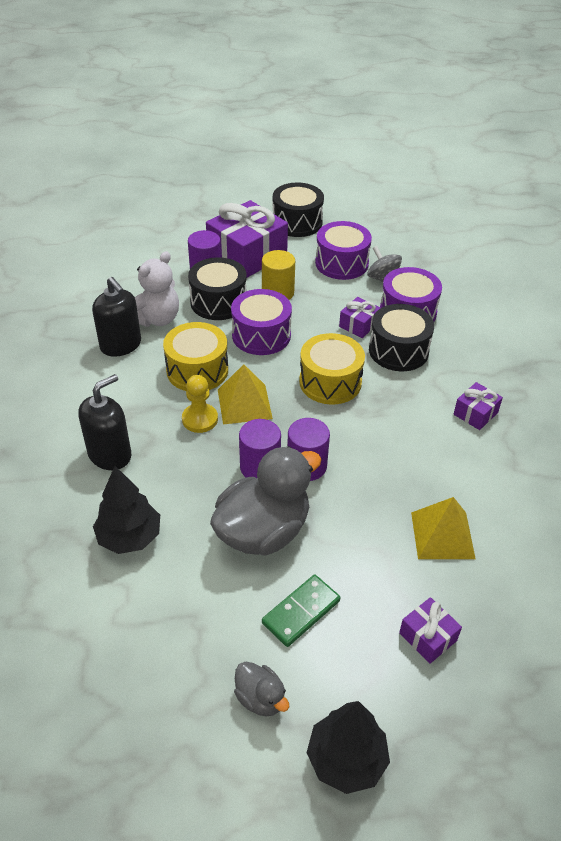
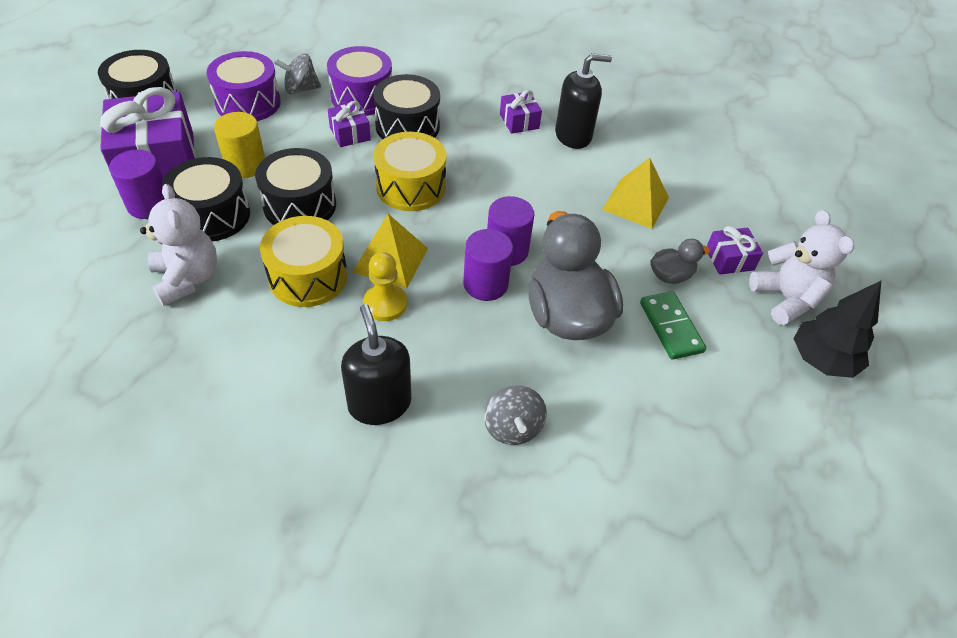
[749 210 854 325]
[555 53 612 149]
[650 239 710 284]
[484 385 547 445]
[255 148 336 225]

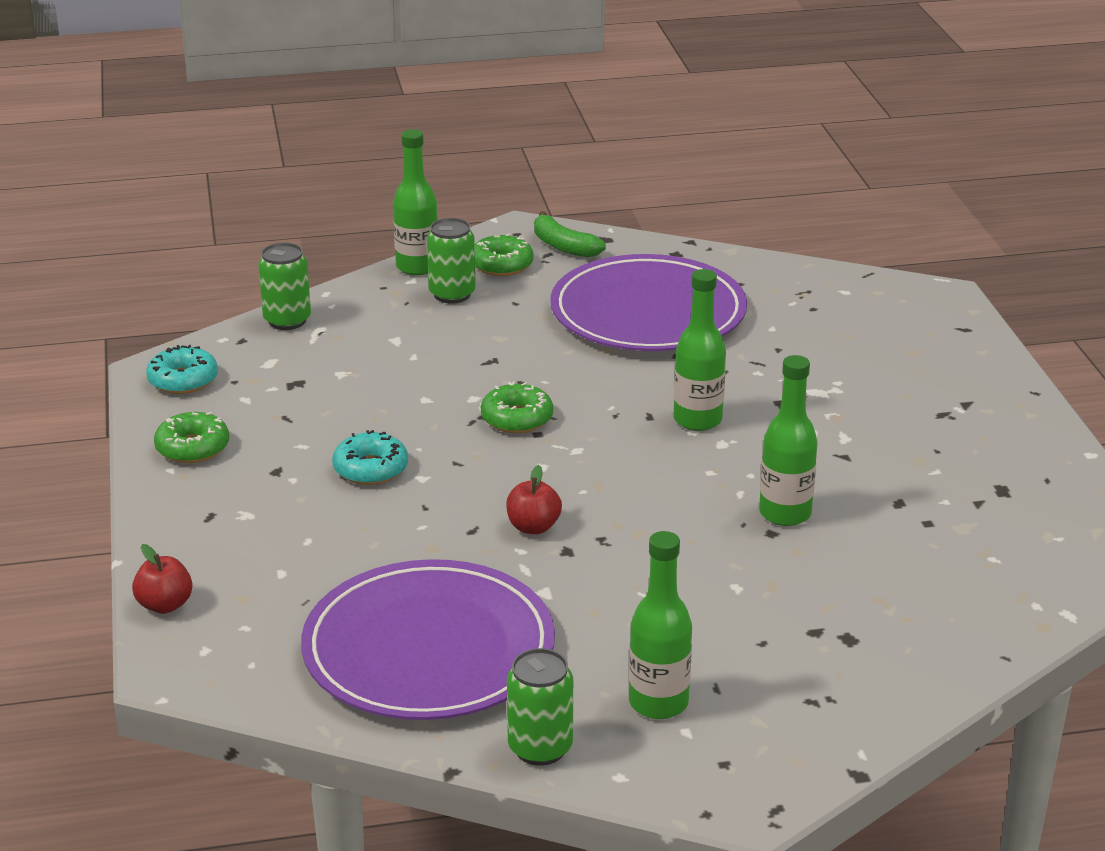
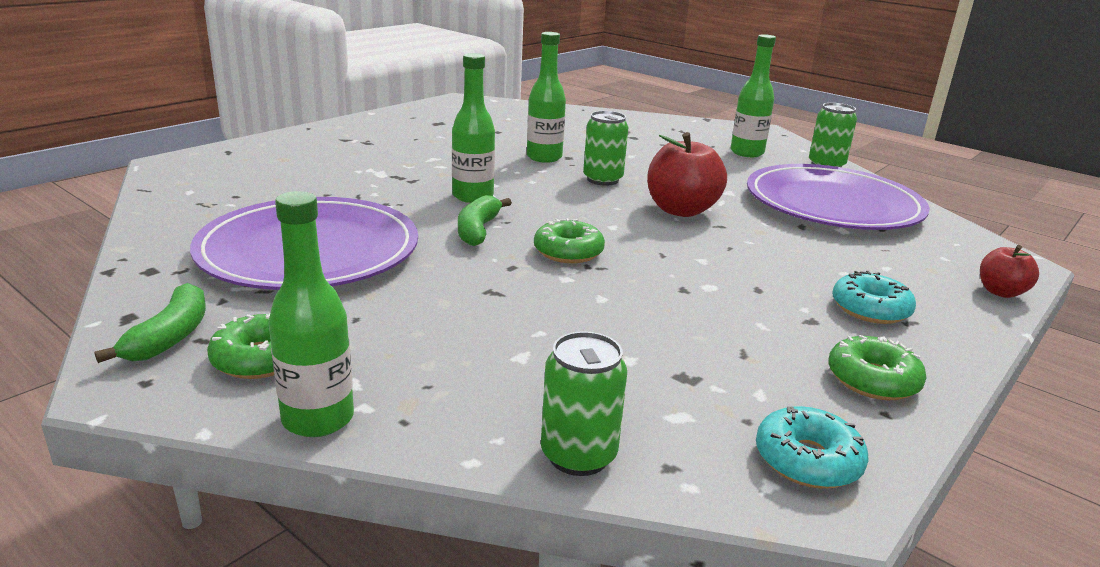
[458 195 512 246]
[832 271 916 324]
[583 111 628 186]
[647 132 727 217]

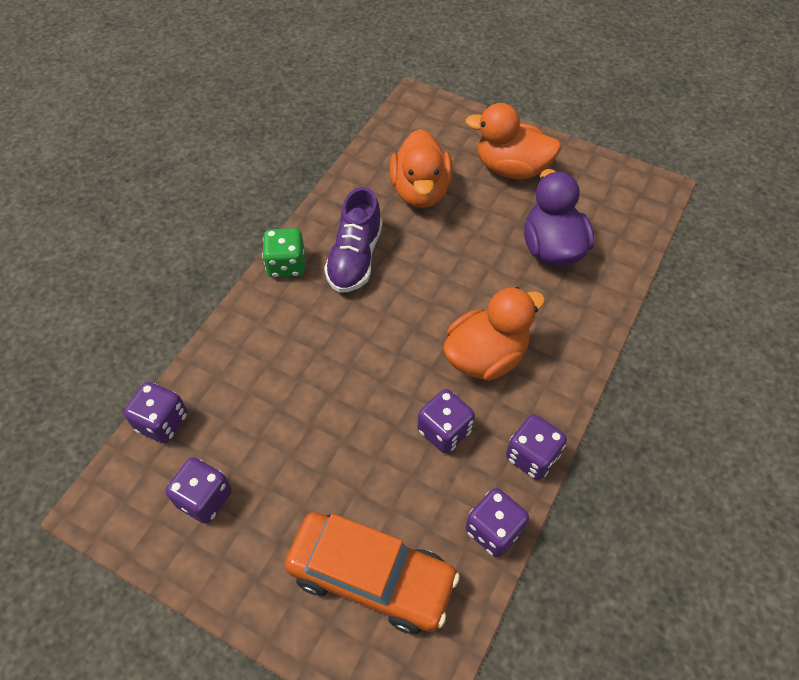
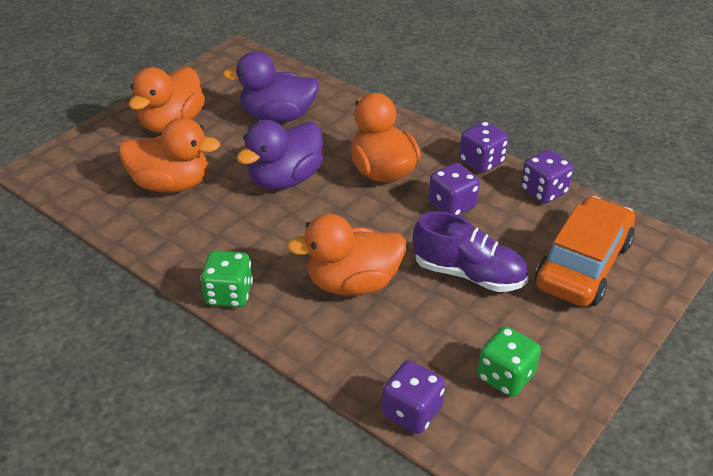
[236 120 323 190]
[287 214 406 296]
[413 212 528 292]
[477 326 541 397]

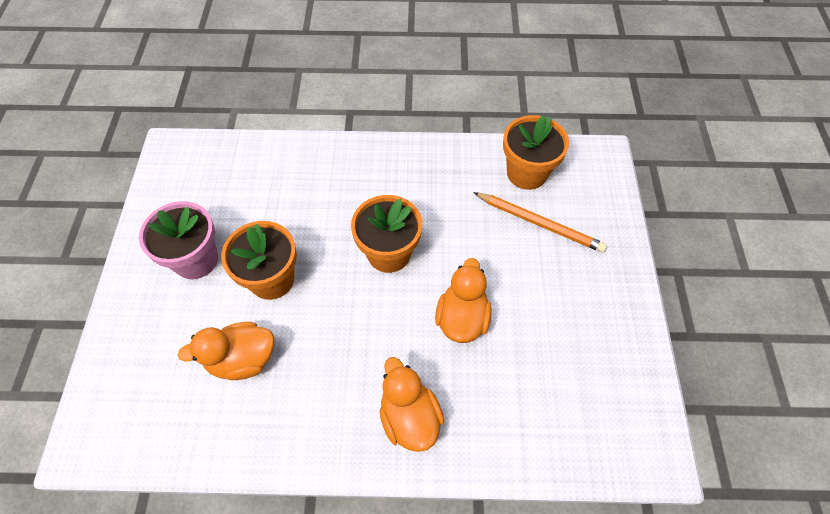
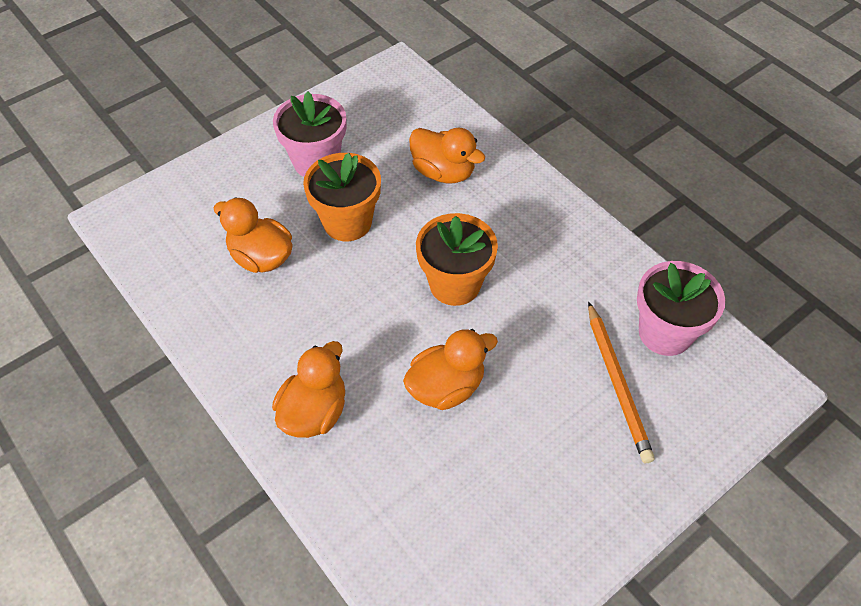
[409 128 485 183]
[637 261 725 356]

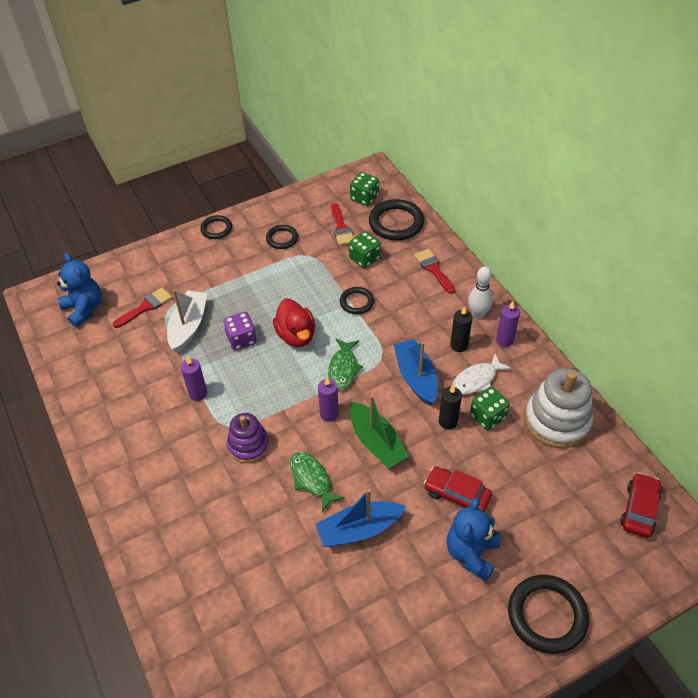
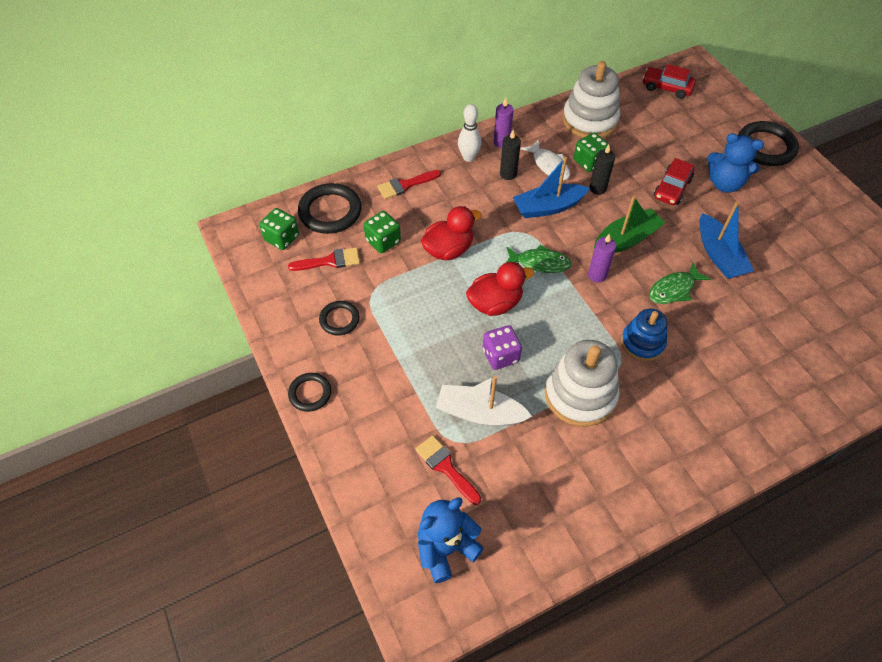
[545 340 620 427]
[421 206 482 260]
[621 309 667 361]

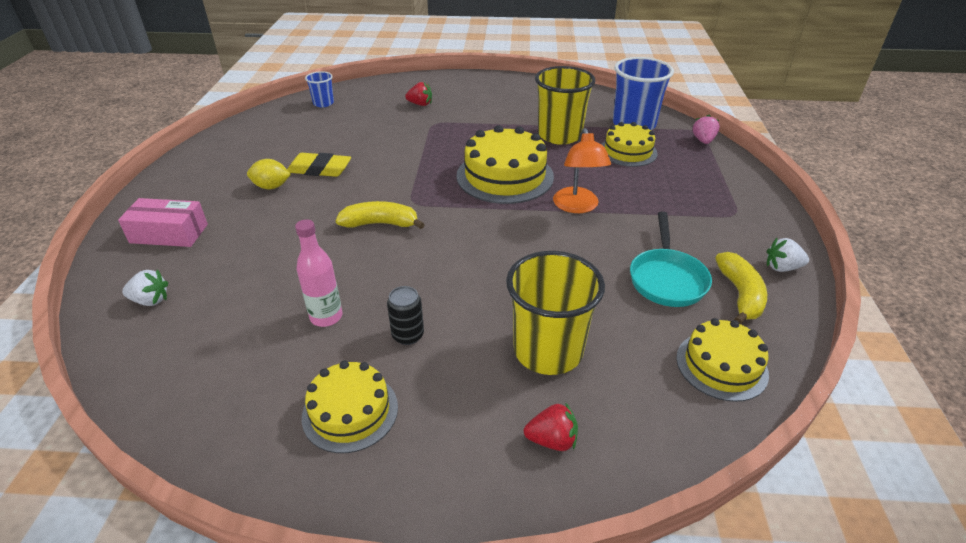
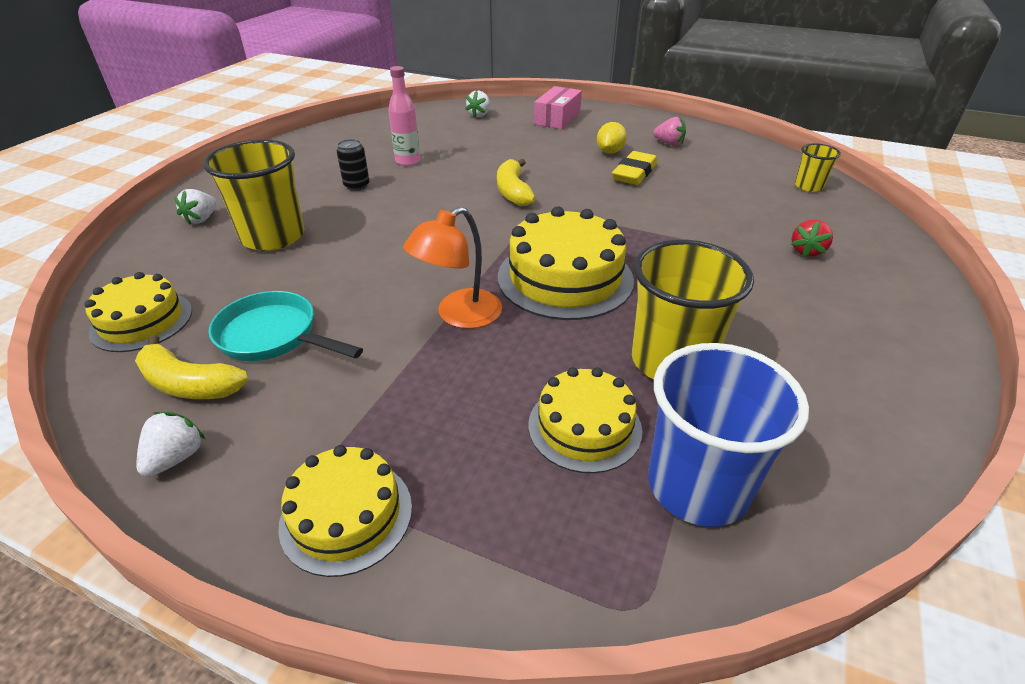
[278 445 412 577]
[653 117 686 146]
[795 143 841 192]
[174 189 216 224]
[497 159 535 206]
[403 207 502 329]

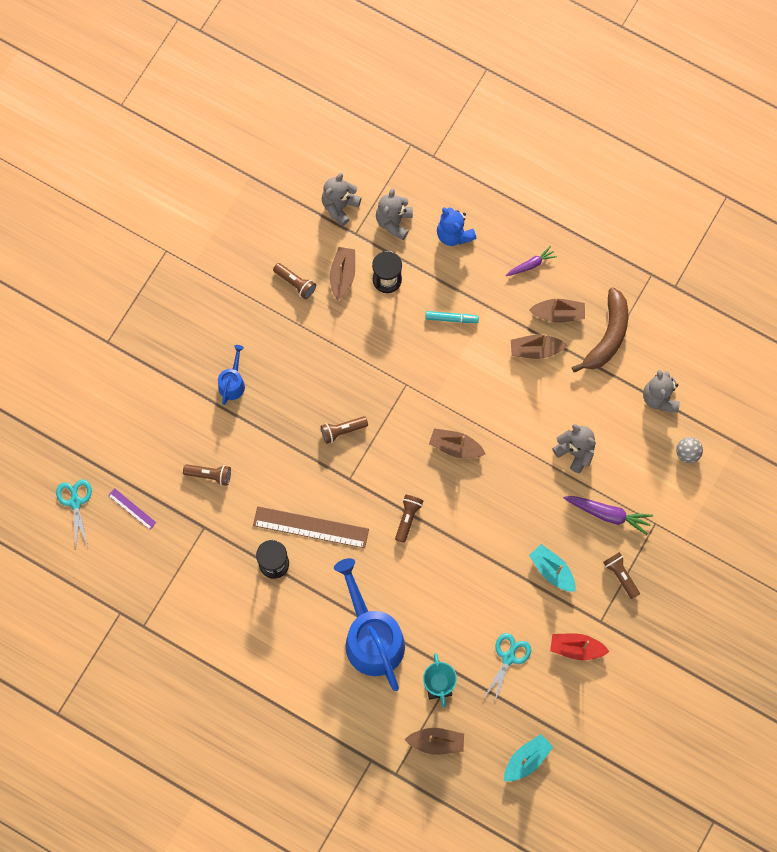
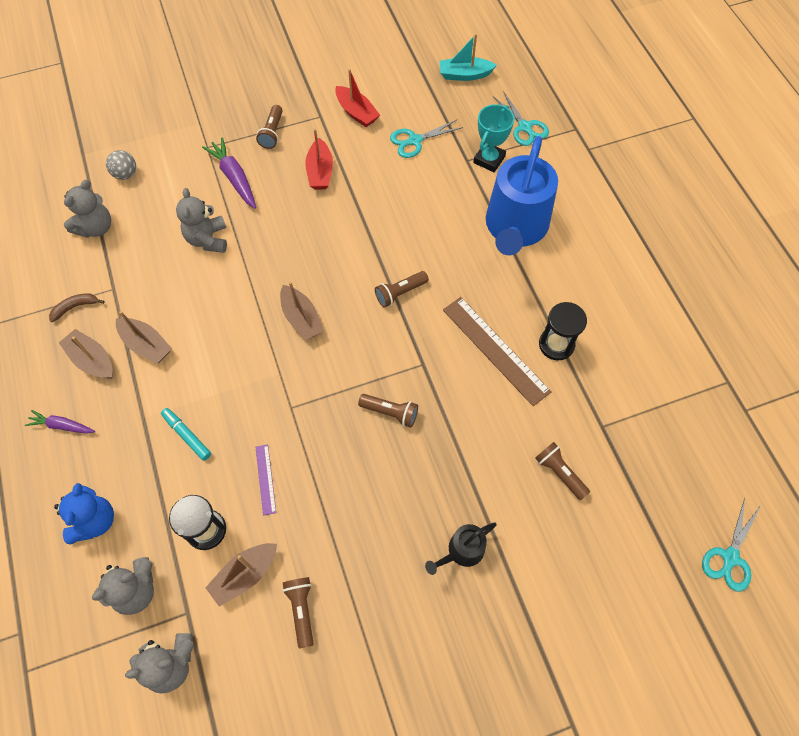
[256 445 276 515]
[493 91 549 146]
[425 523 497 575]
[305 128 333 190]
[49 294 105 322]

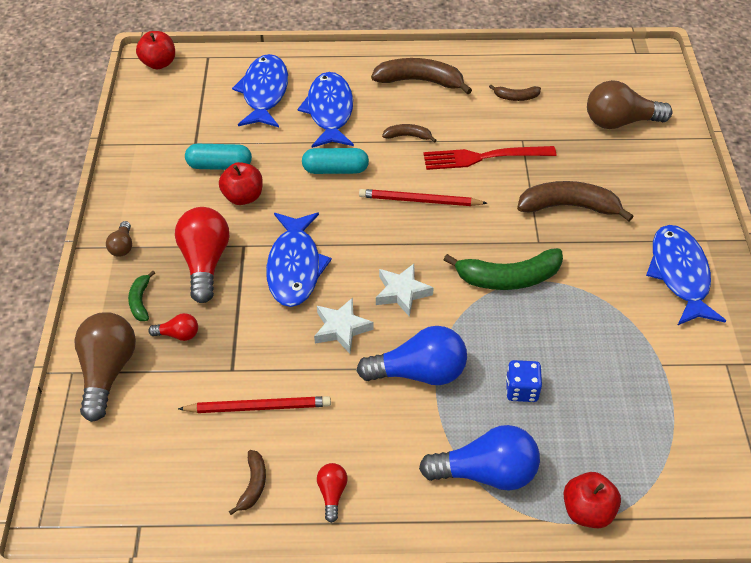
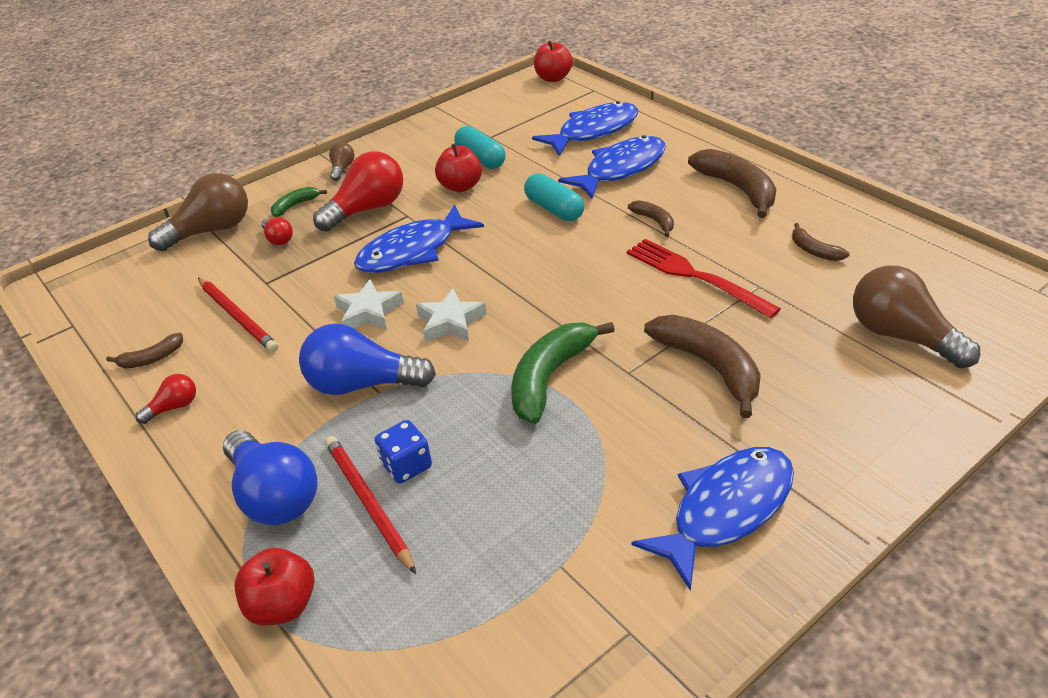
[325 436 416 574]
[329 142 355 181]
[299 323 436 395]
[511 322 615 424]

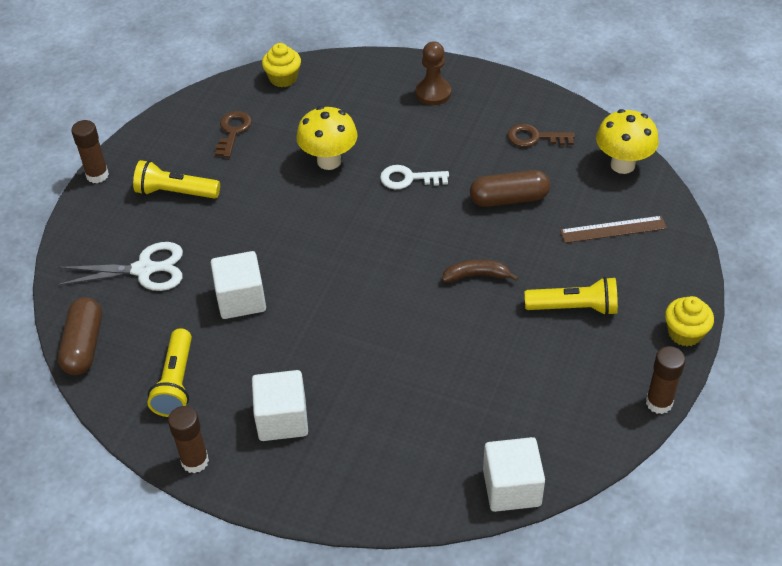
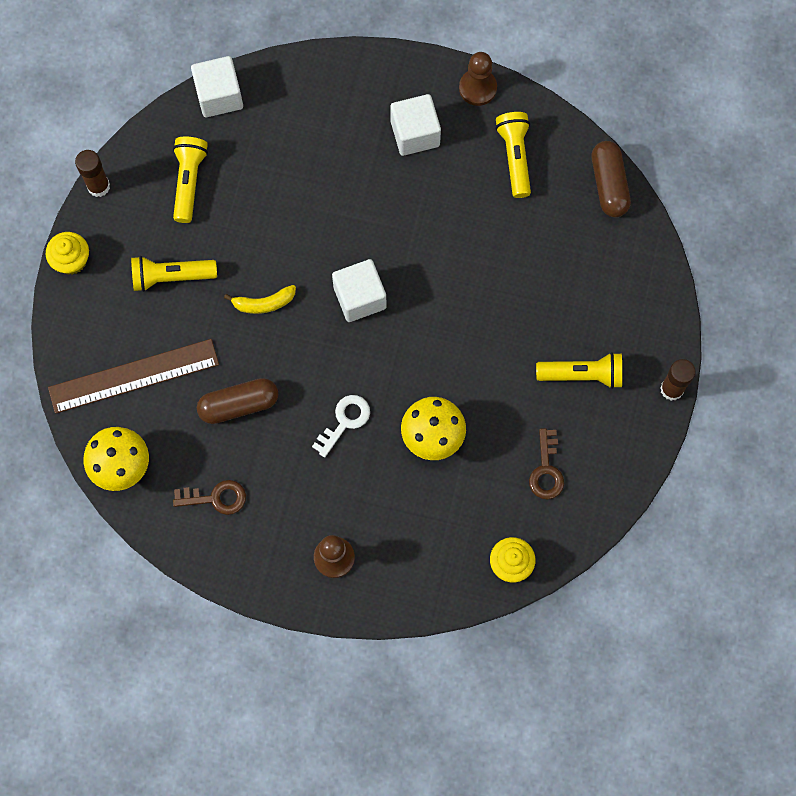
[57 242 183 291] (first image)
[173 136 208 223]
[332 259 387 322]
[459 52 497 106]
[224 285 296 314]
[312 395 370 458]
[48 339 219 414]

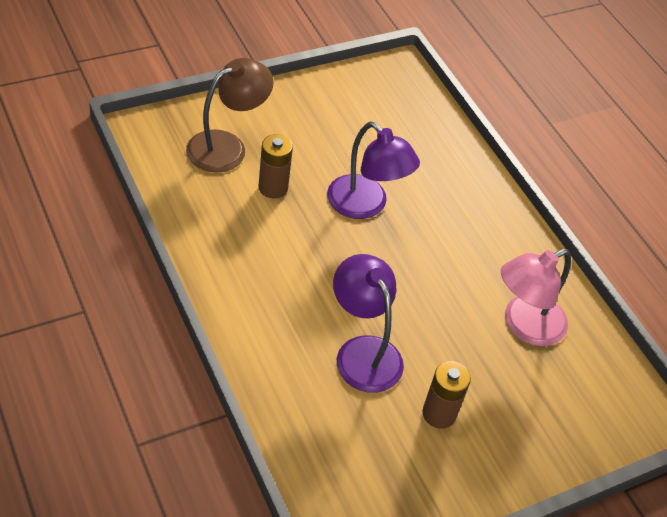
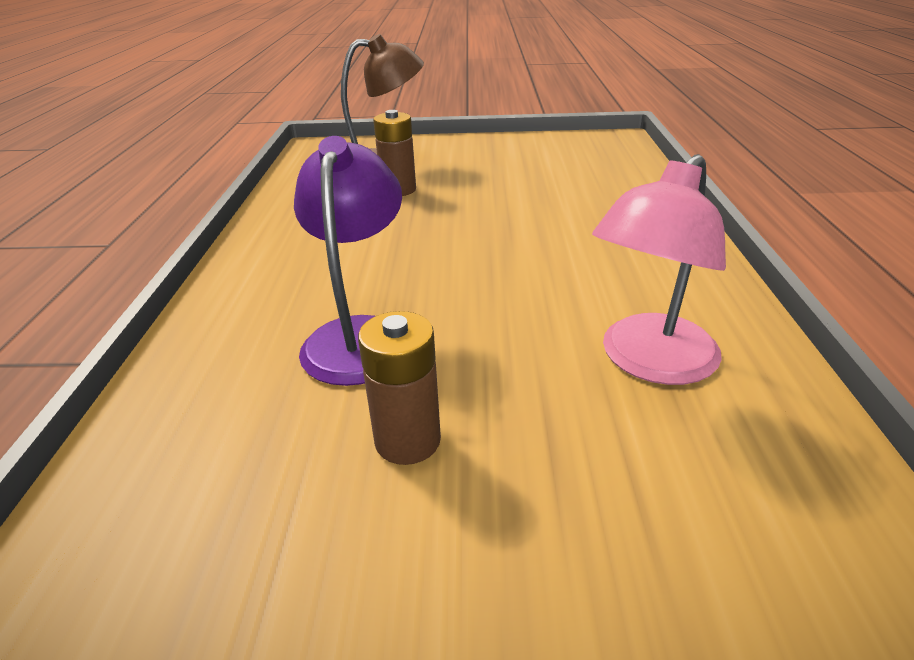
[327 121 420 219] (first image)
[592 154 726 385]

